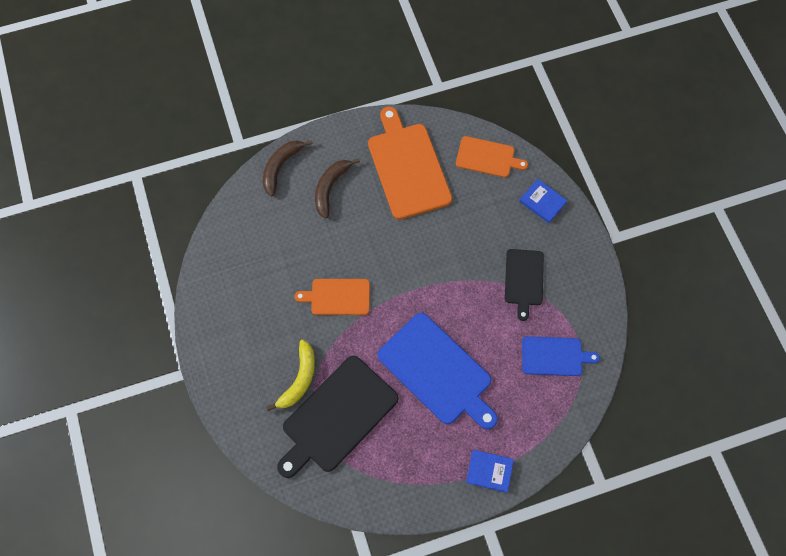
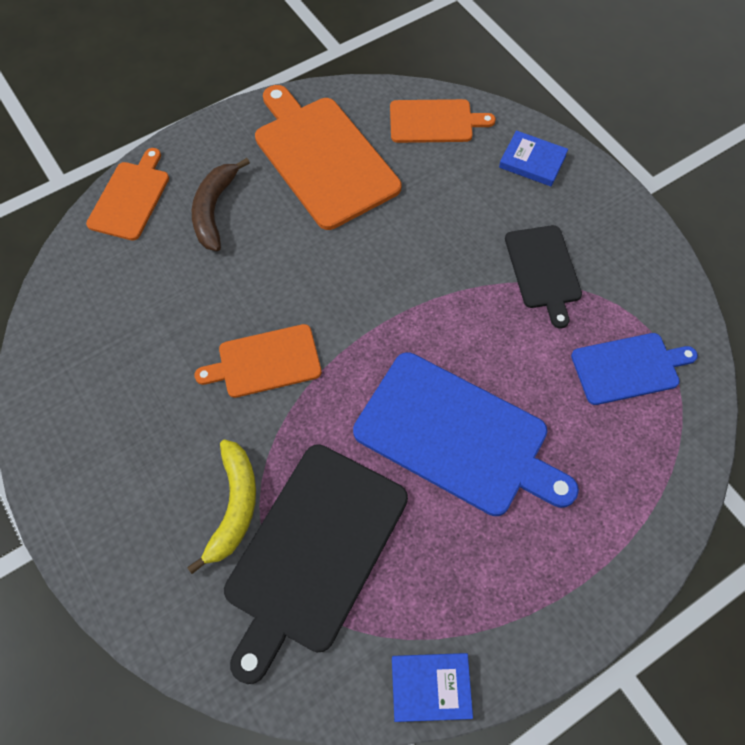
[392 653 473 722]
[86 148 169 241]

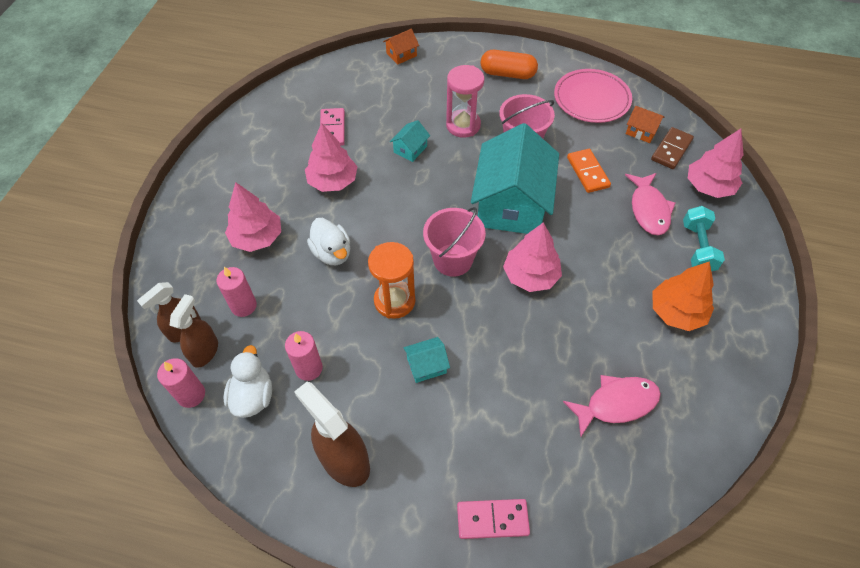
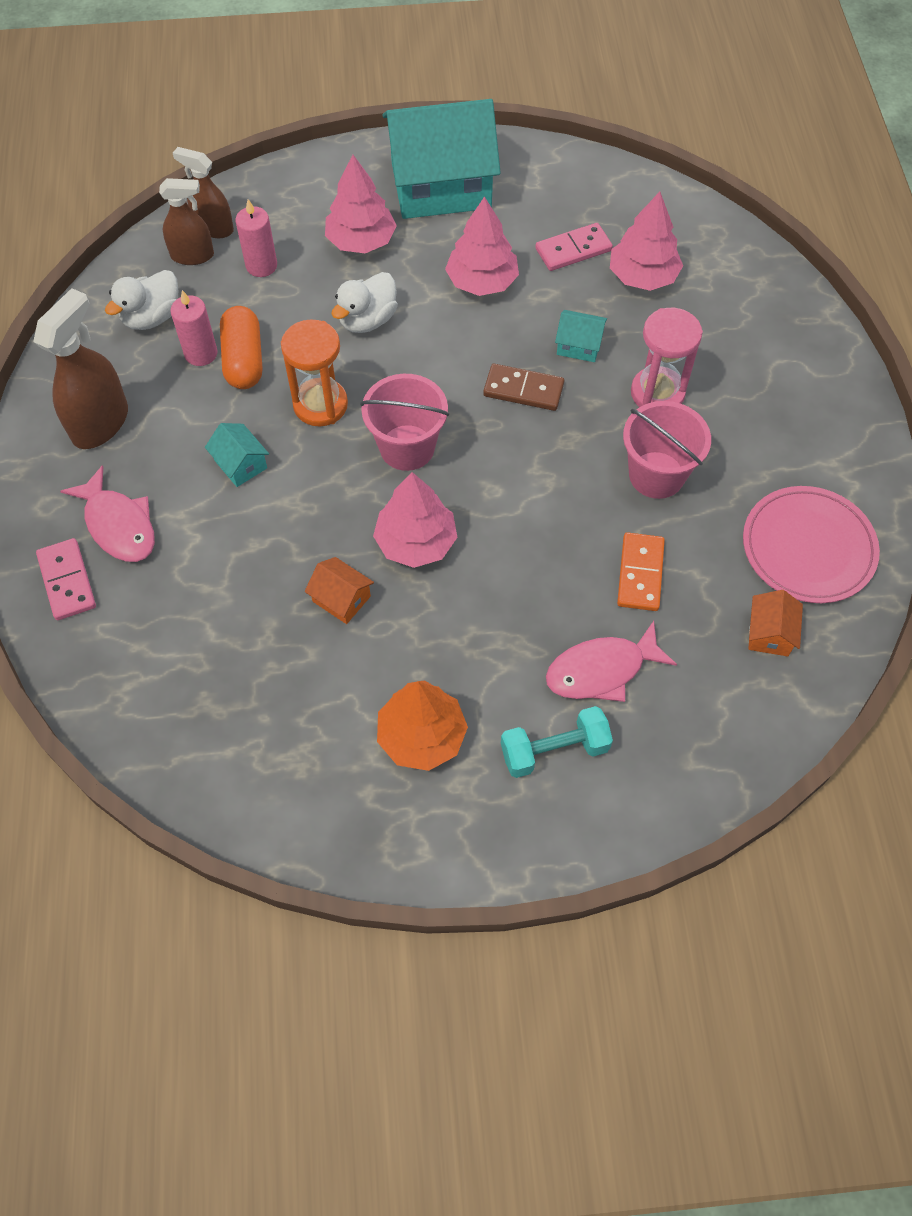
[157 358 205 408] (first image)
[305 557 374 624]
[382 99 501 219]
[220 306 262 389]
[60 465 155 562]
[483 364 564 411]
[610 192 683 291]
[105 270 178 330]
[617 532 665 611]

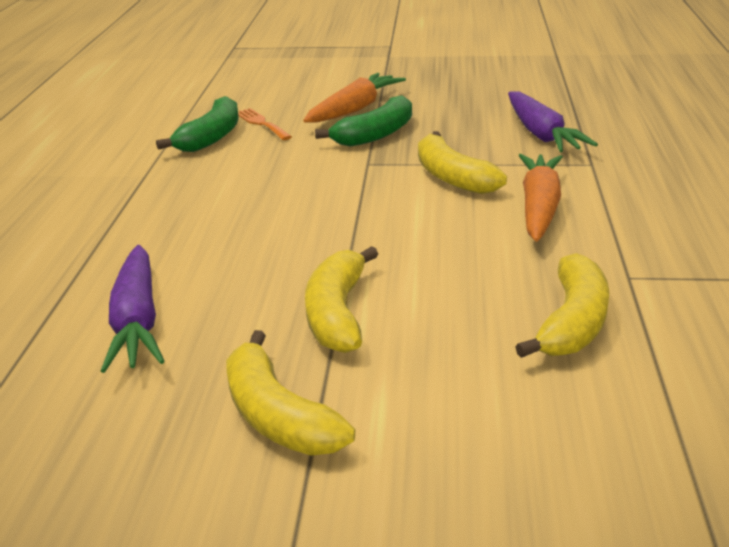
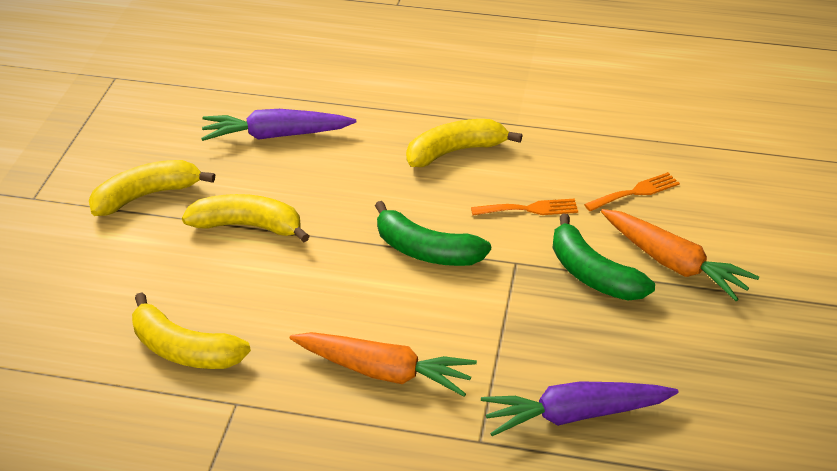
[471 199 578 216]
[375 201 491 266]
[406 119 522 167]

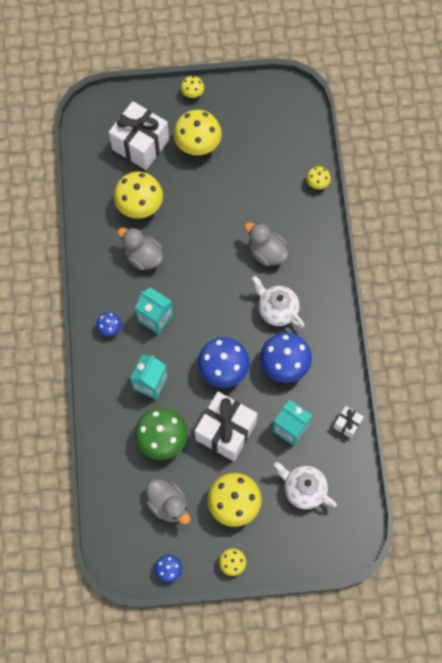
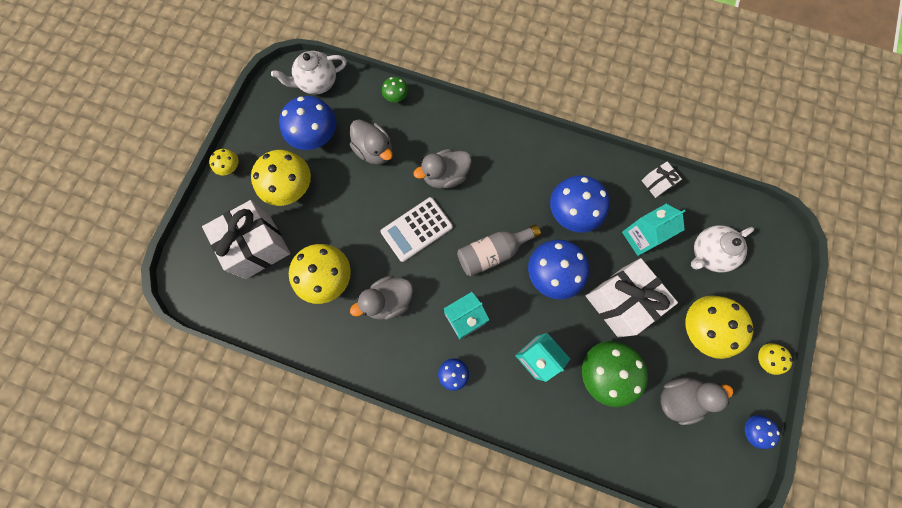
[279 96 336 150]
[350 119 393 165]
[380 197 453 262]
[457 224 541 276]
[271 51 347 95]
[382 77 408 102]

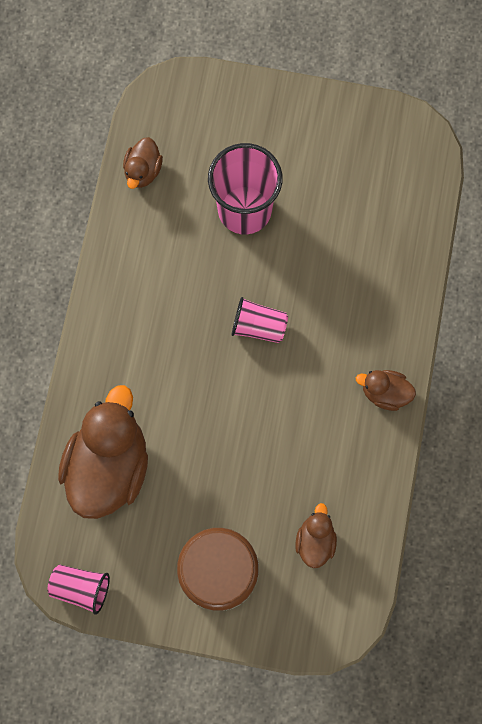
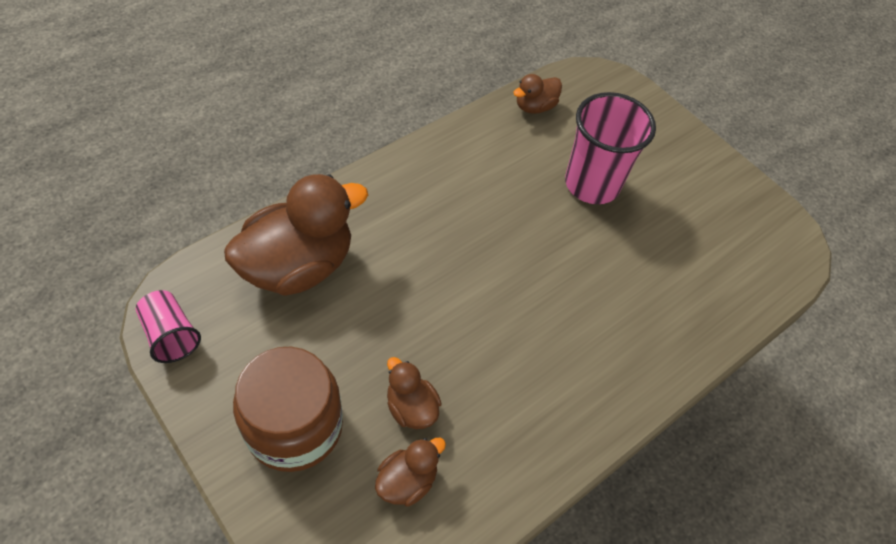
[231 297 288 343] (first image)
[387 357 442 429]

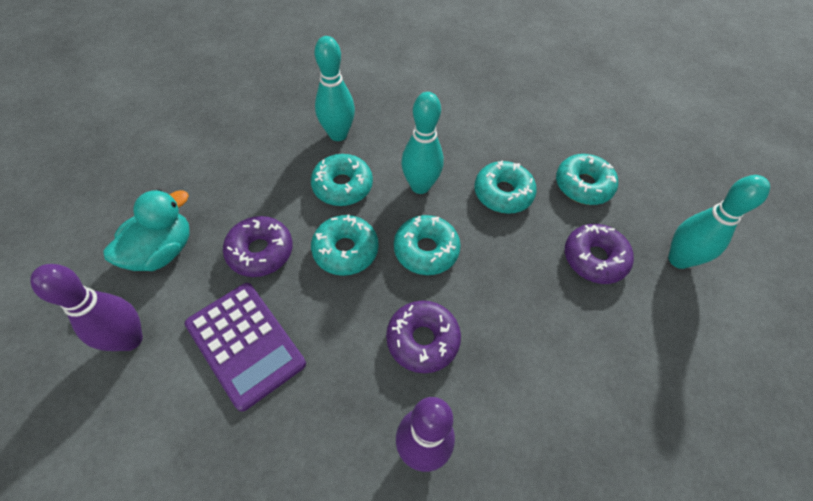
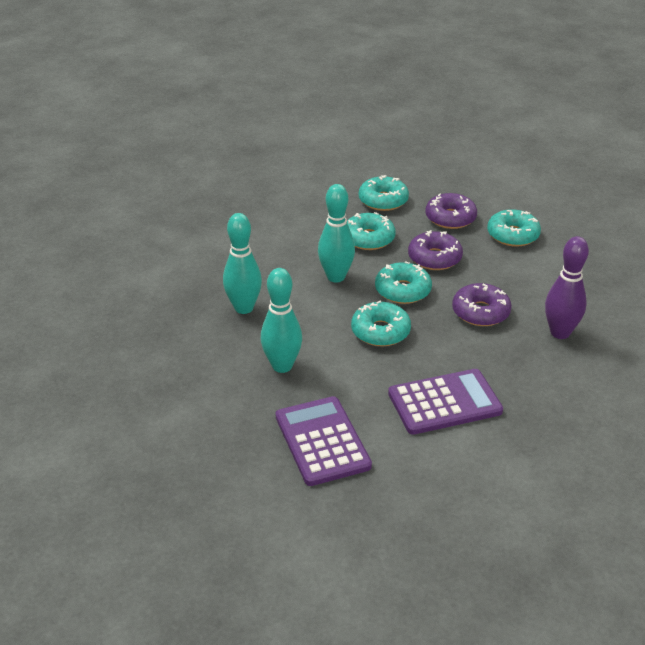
[30 264 143 351] (first image)
[408 230 463 270]
[487 209 541 247]
[260 268 302 373]
[276 396 372 486]

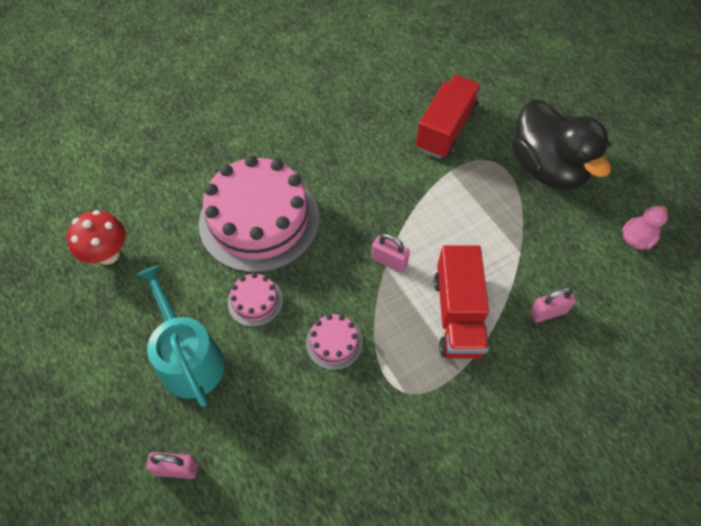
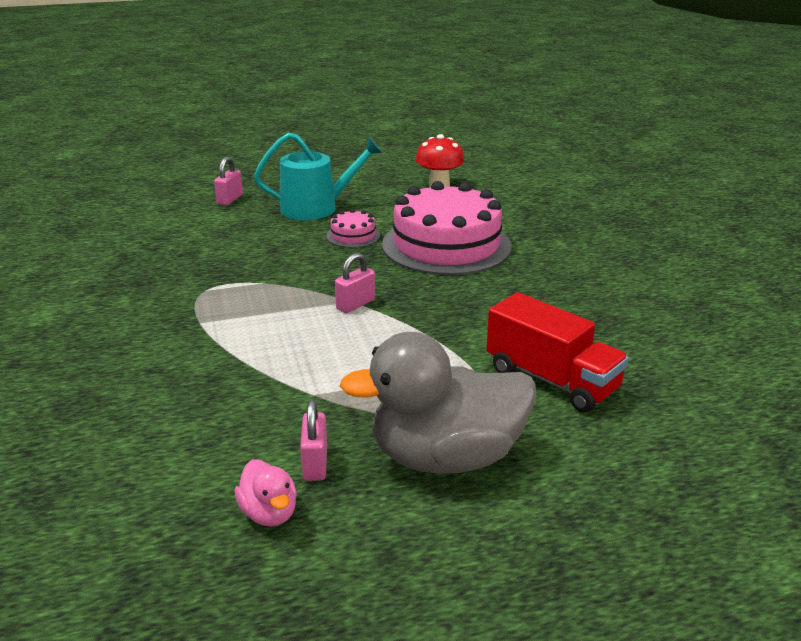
[306 314 363 370] (first image)
[434 245 489 359] (first image)
[300 400 327 481]
[340 332 536 474]

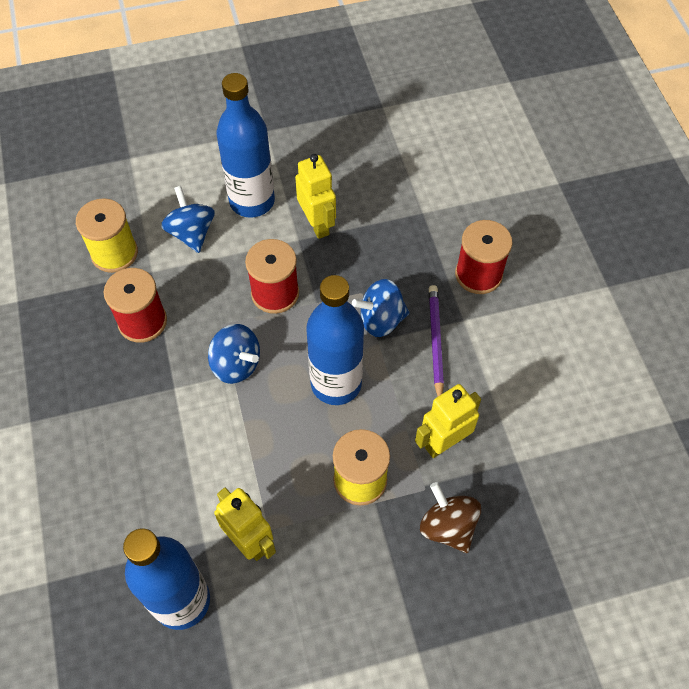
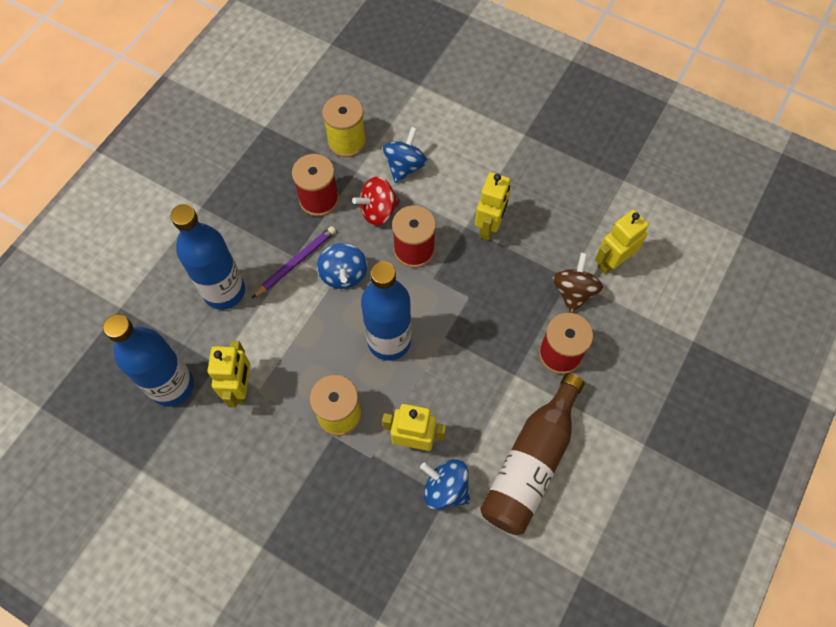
[352 177 400 226]
[480 373 585 535]
[595 210 649 274]
[171 204 245 310]
[420 459 470 510]
[552 252 603 313]
[252 226 336 298]

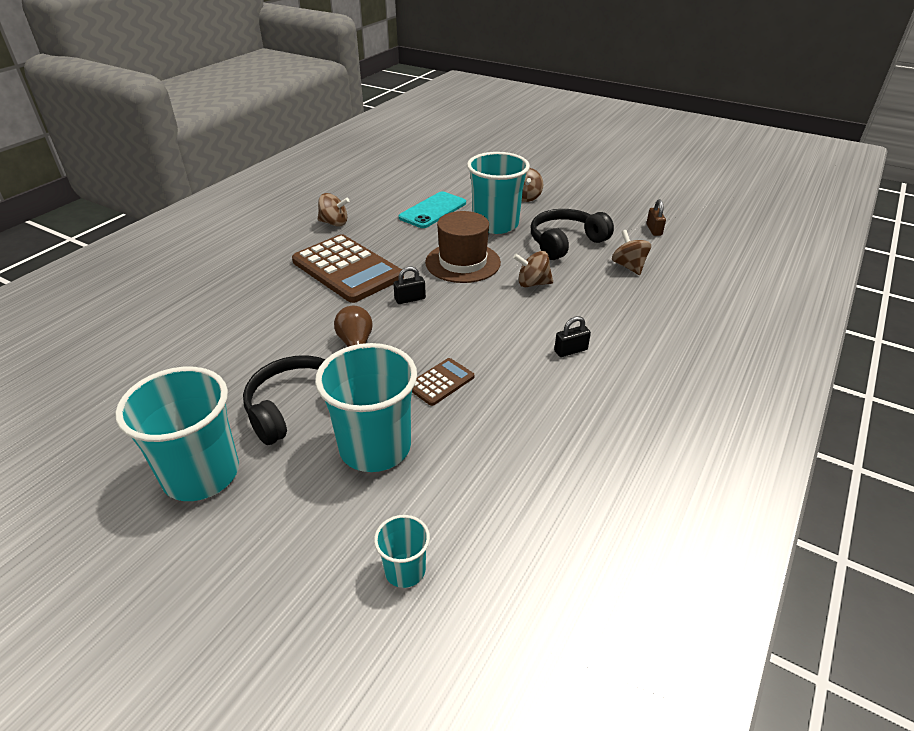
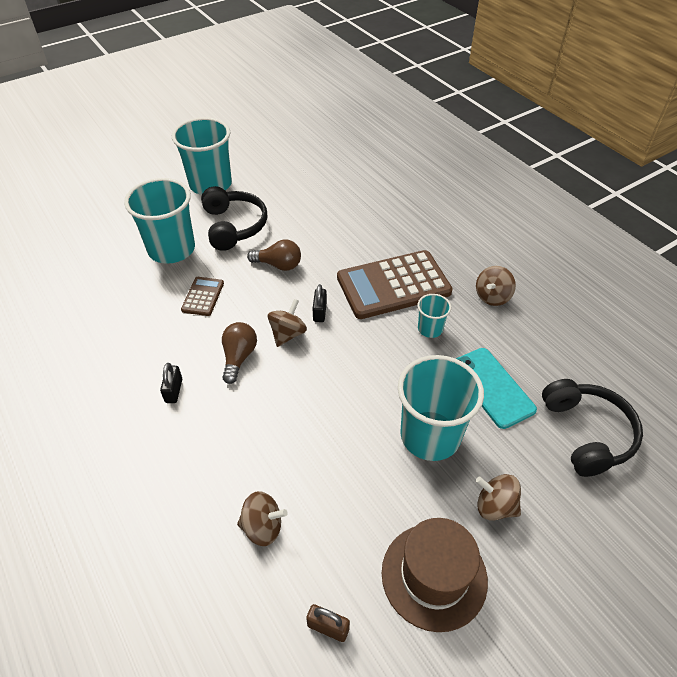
[222 322 257 384]
[417 294 451 338]
[382 518 488 632]
[268 299 307 347]
[542 379 643 477]
[181 277 224 316]

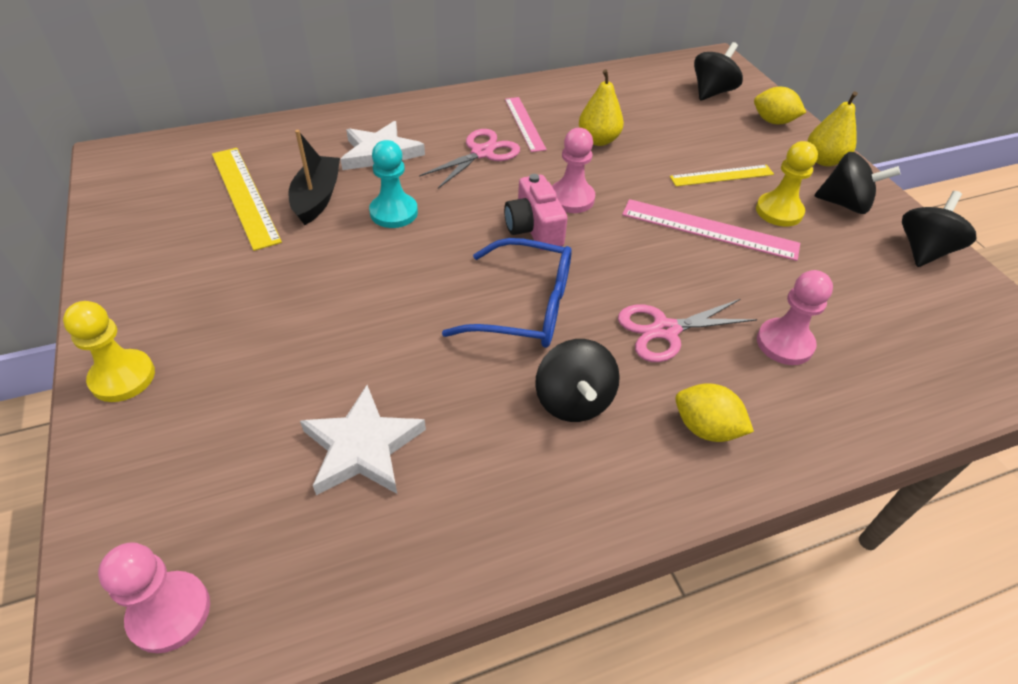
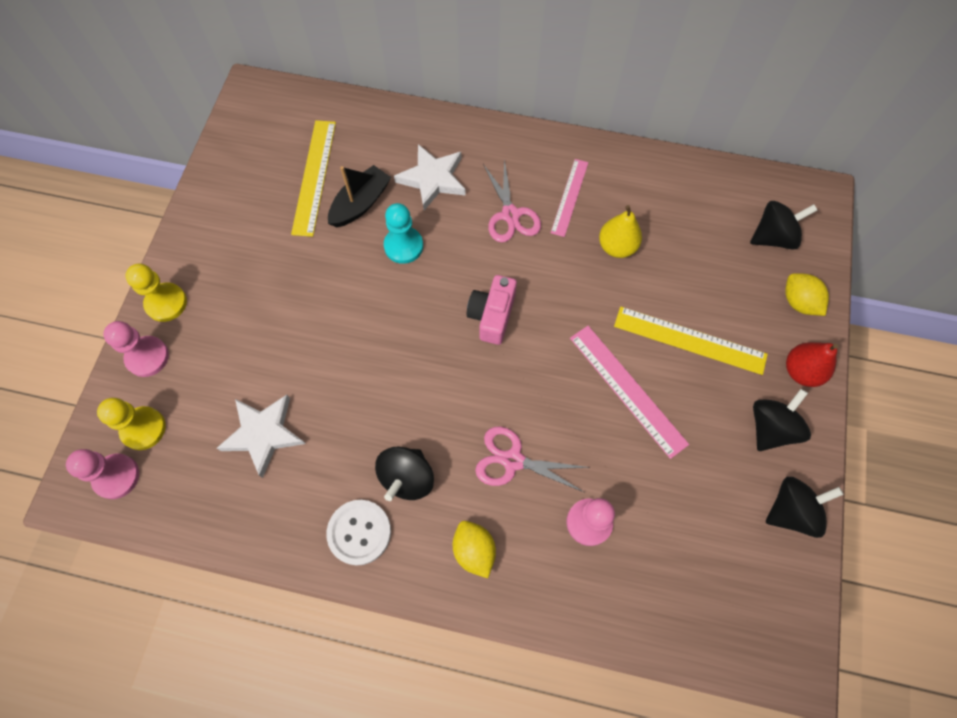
[442 238 572 348] (first image)
[327 500 391 566]
[103 321 169 377]
[97 398 166 450]
[786 342 838 387]
[483 159 541 242]
[753 389 811 451]
[614 307 768 375]

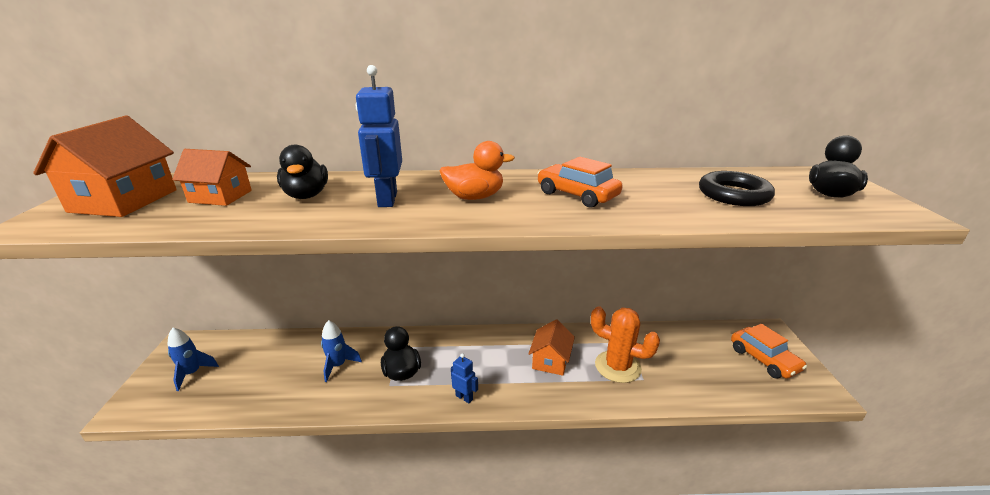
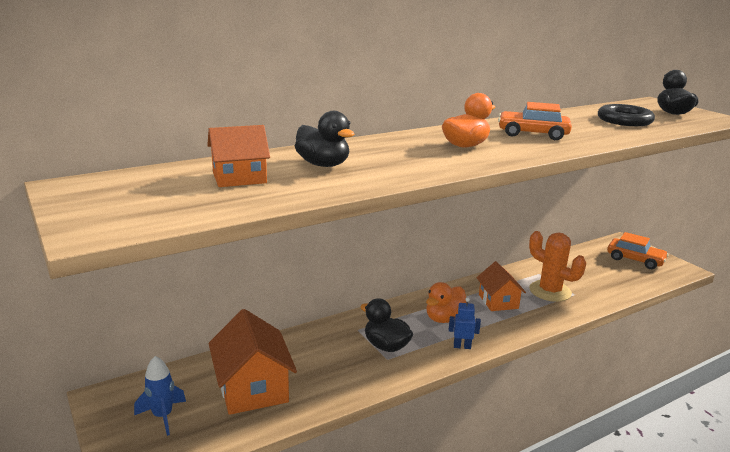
[321 320 362 382] (first image)
[355 65 402 207] (first image)
[426 282 467 323]
[209 309 297 415]
[529 231 586 302]

